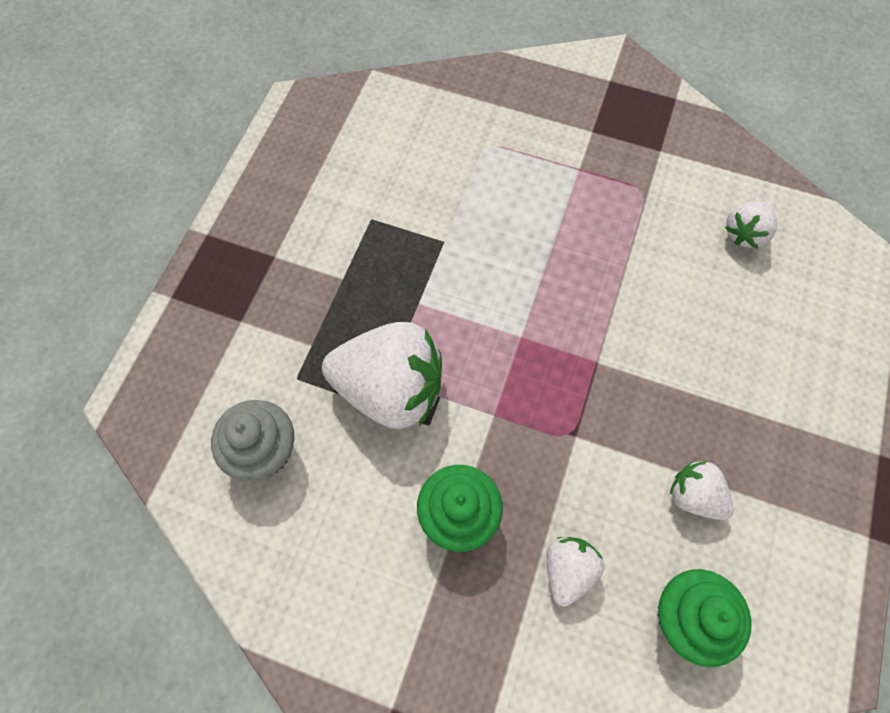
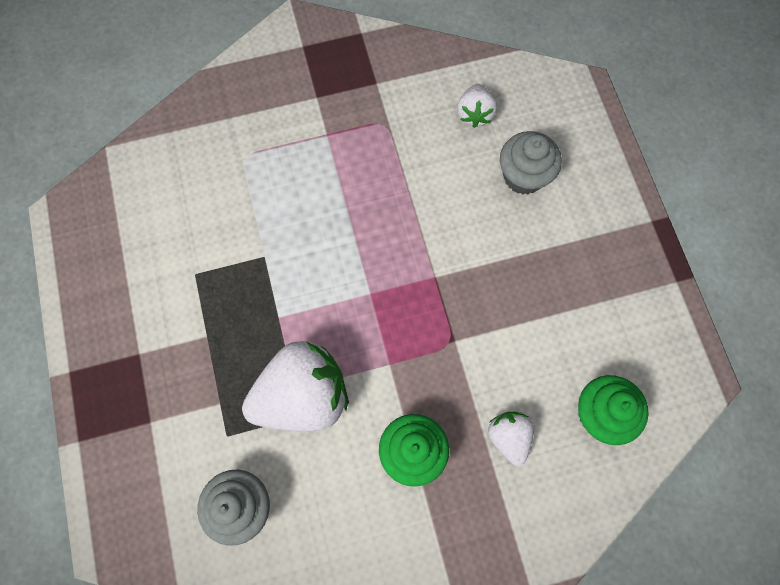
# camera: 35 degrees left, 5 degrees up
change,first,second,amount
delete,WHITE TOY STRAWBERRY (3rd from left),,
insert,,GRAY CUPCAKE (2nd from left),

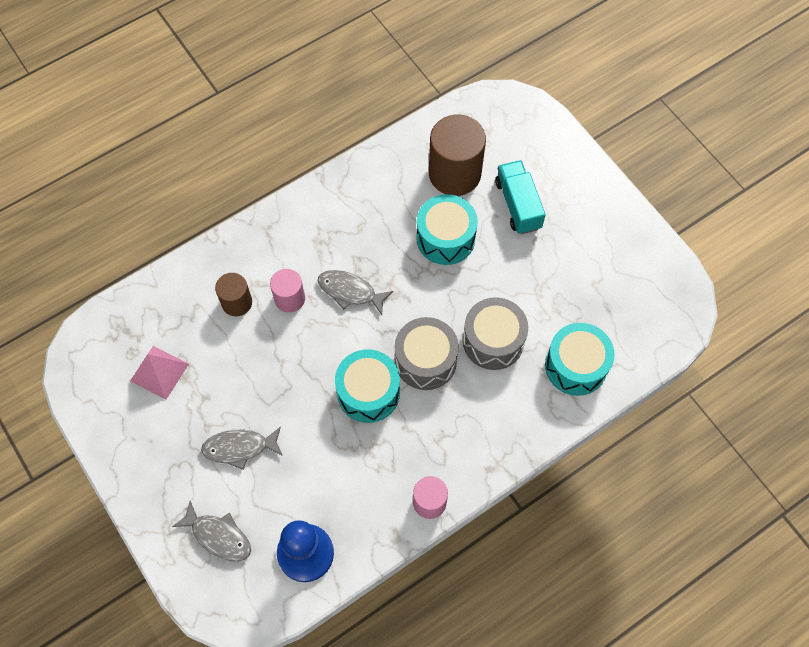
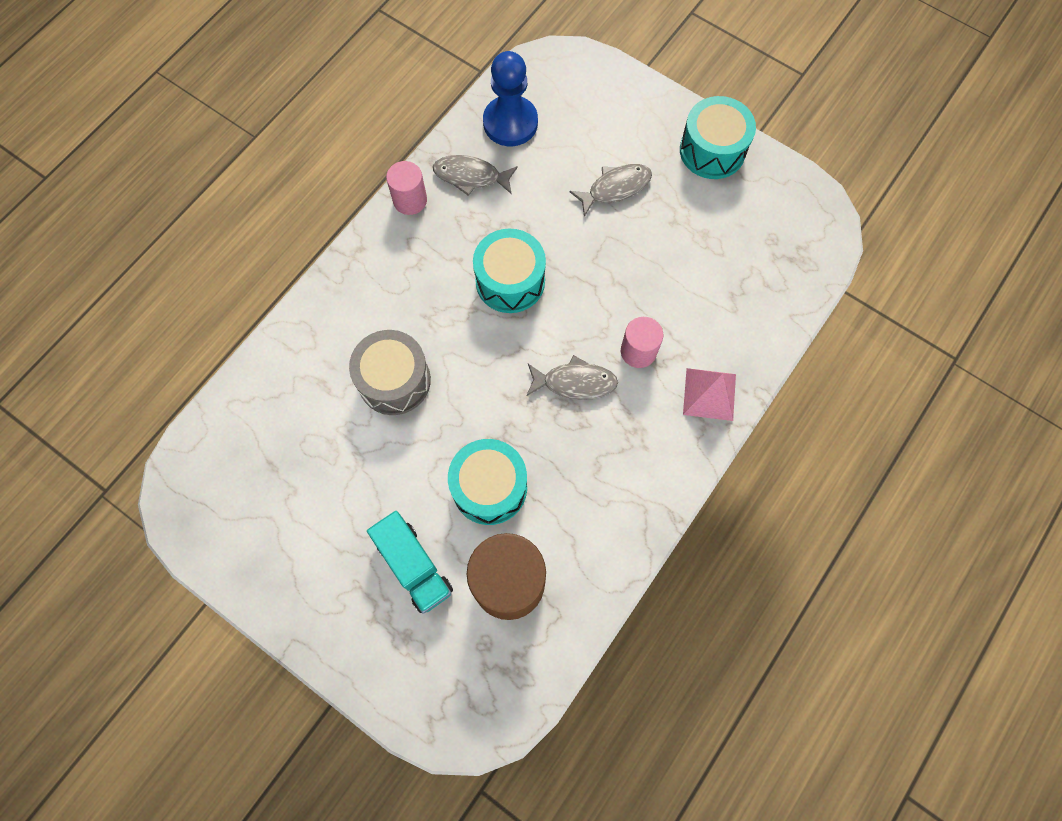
# camera: 160 degrees right, 5 degrees up
change,first,second,amount
move,ROSE-PINK PYRAMID SHAPE,,
move,GRAY FISH (1st from left),,
delete,RUSSET CYLINDER (1st from left),,
delete,GRAY DRUM (1st from left),,
move,TURQUOISE DRUM (3rd from left),,

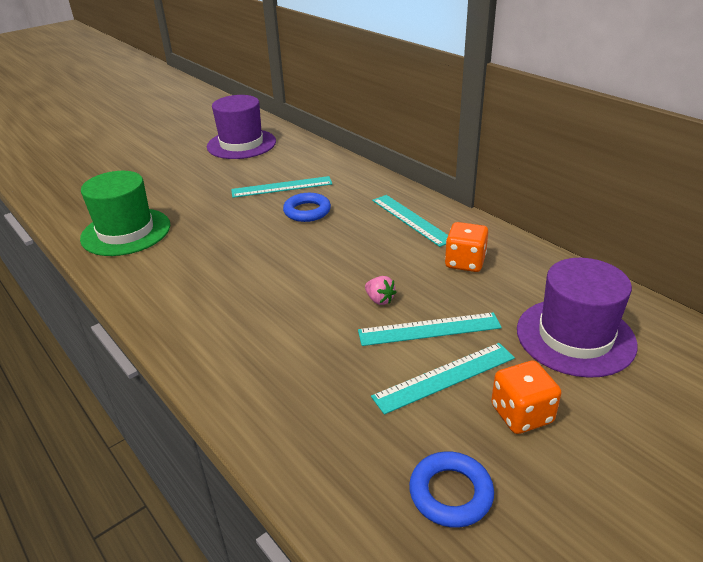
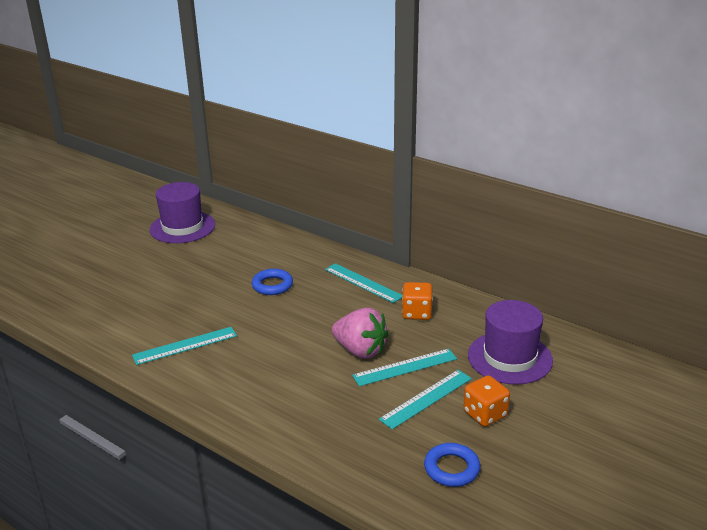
# camera: 15 degrees left, 5 degrees down
change,first,second,amount
delete,LEAF-GREEN HAT,,
move,TURQUOISE RULER (1st from left),,
resize,ROSE-PINK TOY STRAWBERRY,,x2.19

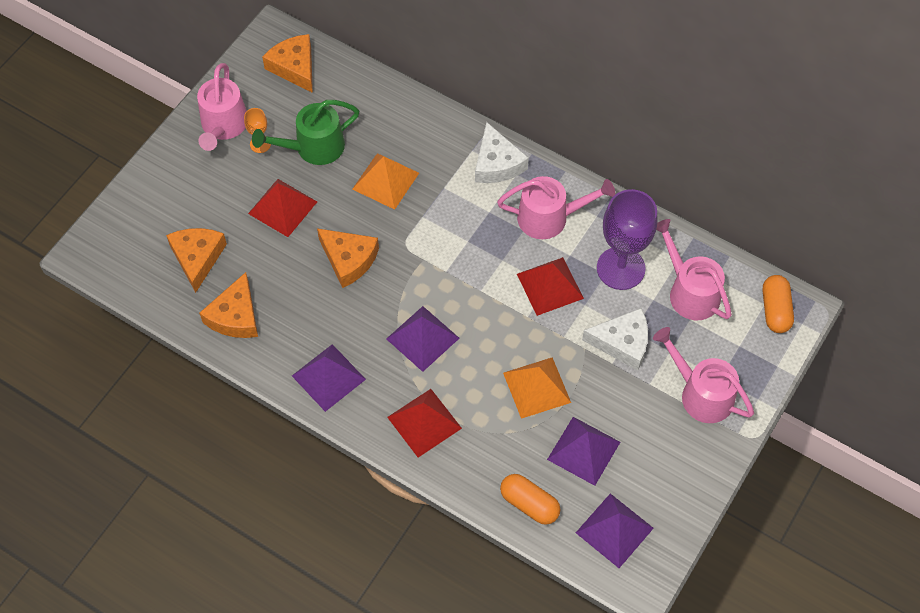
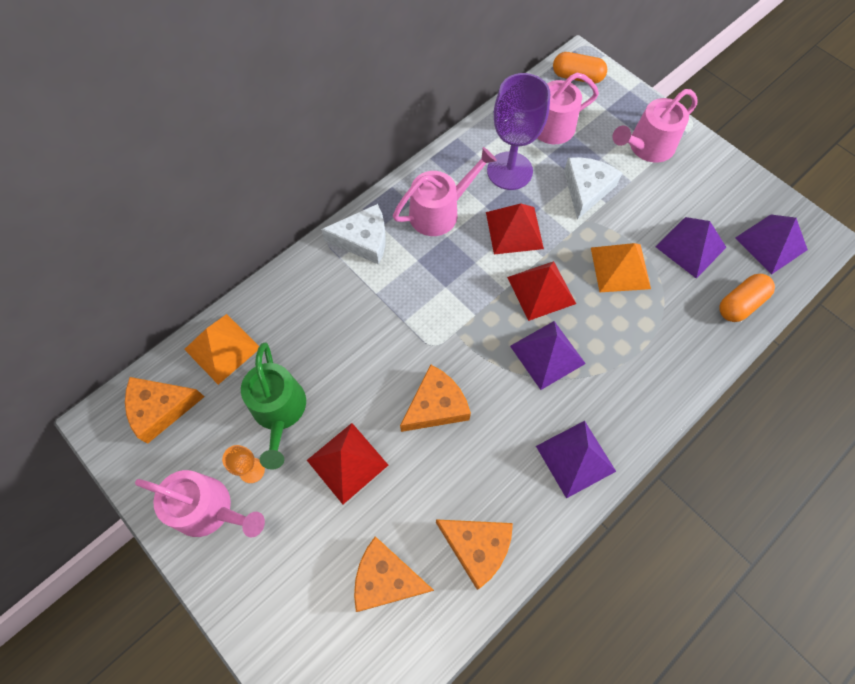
# camera: 75 degrees left, 5 degrees up
change,first,second,amount
move,ORANGE-COLOURED PYRAMID SHAPE (1st from left),,
move,SCARLET PYRAMID SHAPE (2nd from left in the first image),SCARLET PYRAMID SHAPE (3rd from left),
rotate,ROSE-PINK SPRINKLING CAN (2nd from left),,45 degrees clockwise

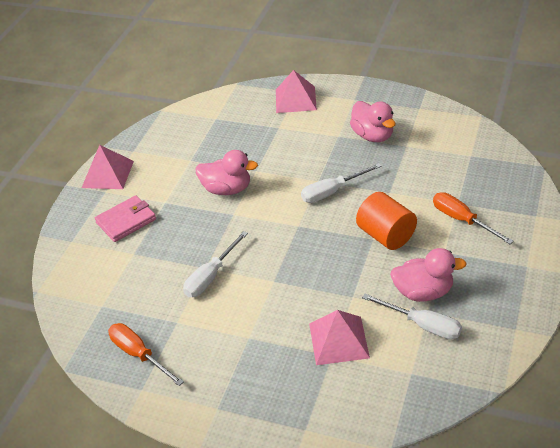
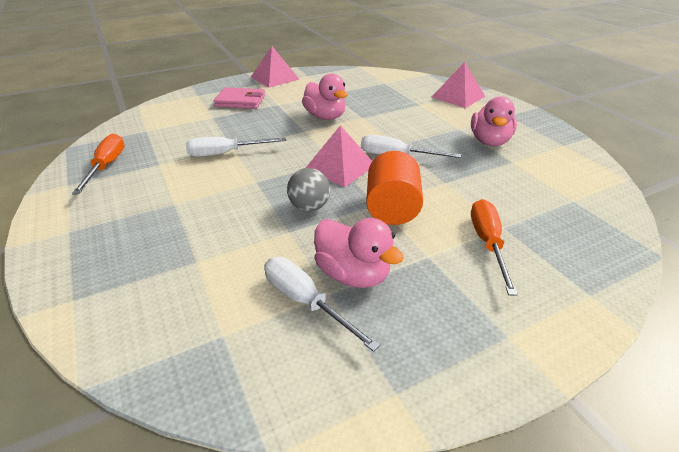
# camera: 40 degrees right, 5 degrees down
change,first,second,amount
move,ROSE-PINK PYRAMID SHAPE (3rd from left in the first image),ROSE-PINK PYRAMID SHAPE (2nd from left),
rotate,WHITE HAND SCREWDRIVER (3rd from left in the first image),WHITE HAND SCREWDRIVER (2nd from left),150 degrees clockwise
insert,,GRAY BALL,

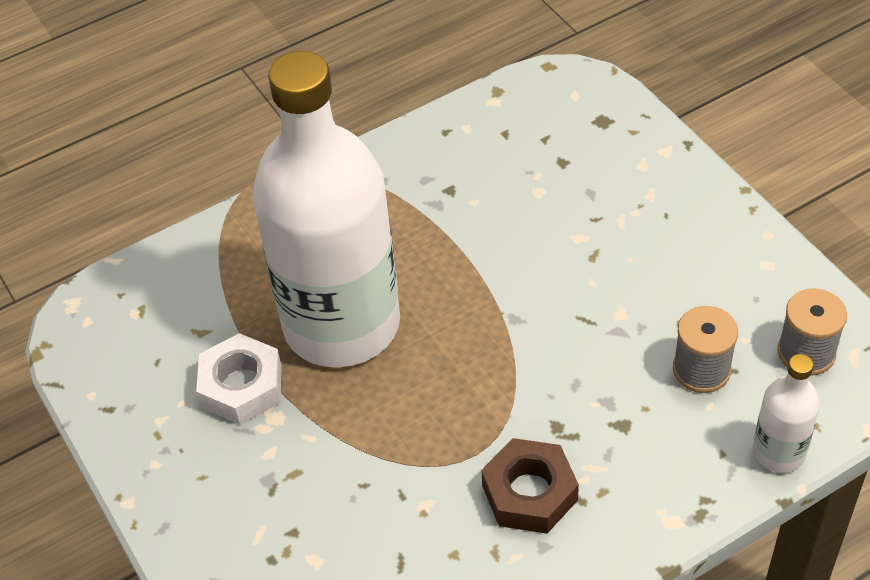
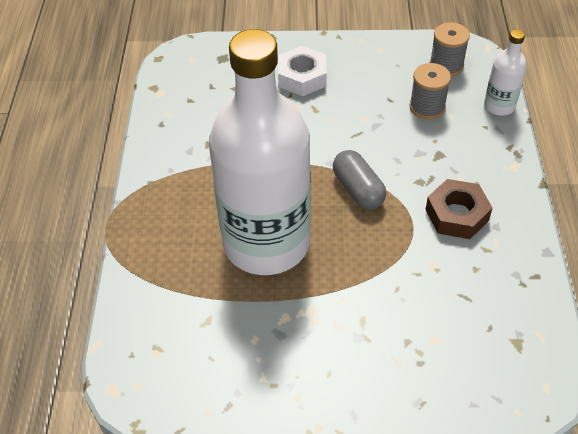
# camera: 60 degrees left, 0 degrees up
change,first,second,amount
move,WHITE HEXAGON NUT,,
insert,,GRAY PILL,

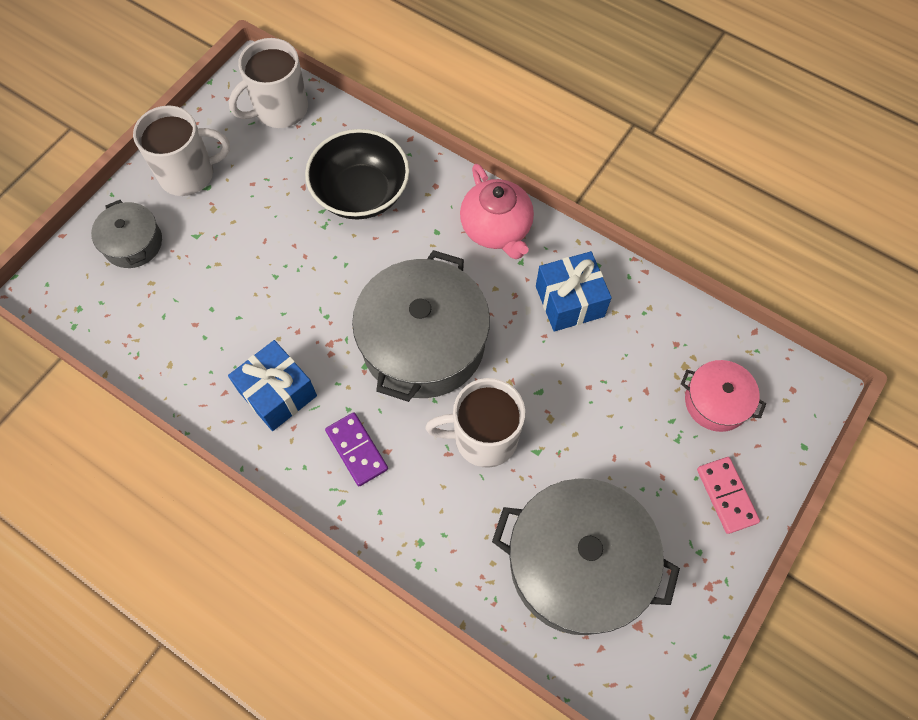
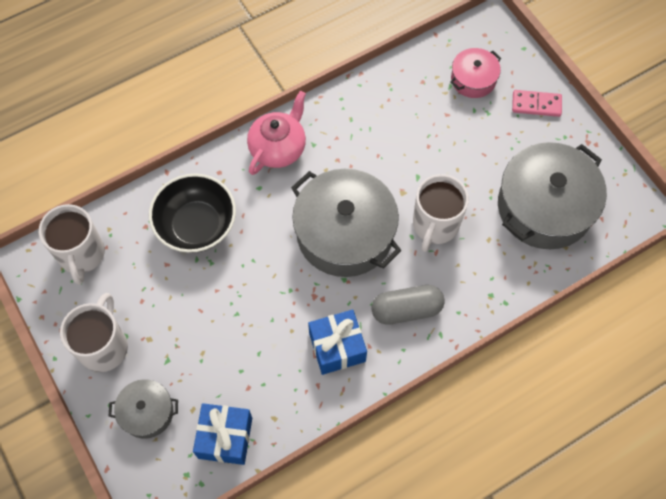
# camera: 65 degrees left, 0 degrees up
change,first,second,amount
replace,ROYAL PURPLE DOMINO,GRAY PILL,
rotate,ROSE-PINK TEAPOT,,60 degrees counterclockwise
move,BLUE GIFT (2nd from left in the first image),BLUE GIFT (1st from left),

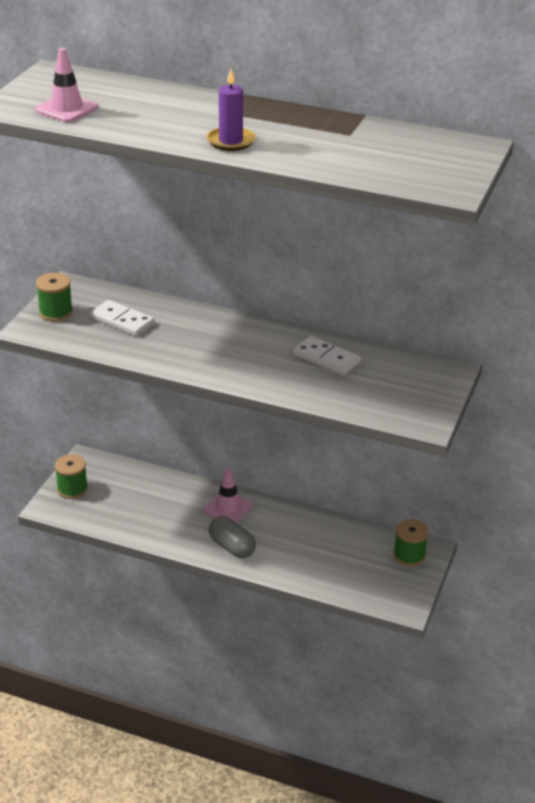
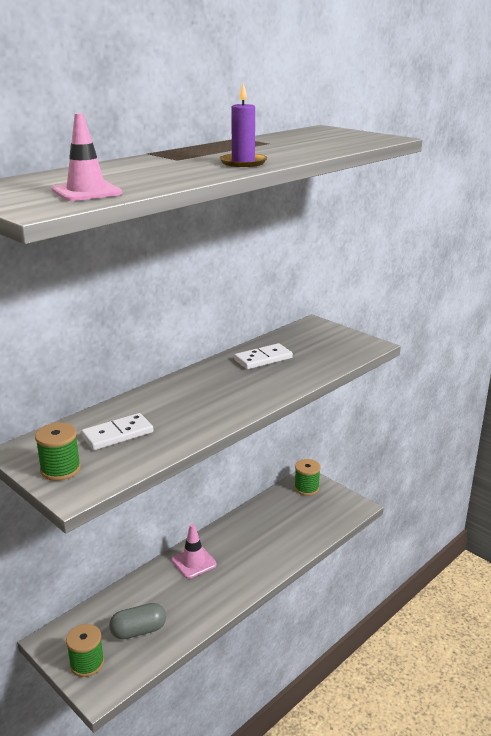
# camera: 65 degrees left, 10 degrees down
change,first,second,amount
move,GRAY PILL,,

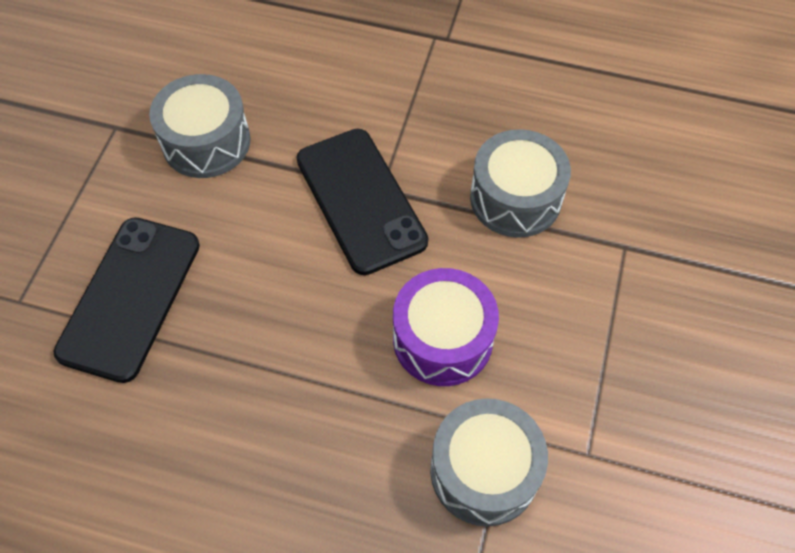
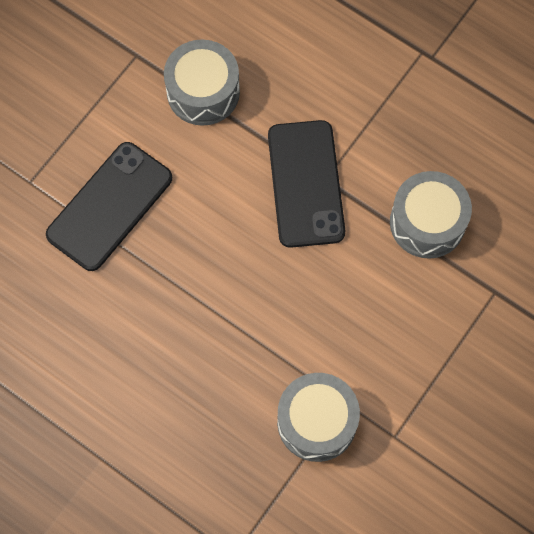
# camera: 20 degrees right, 10 degrees up
change,first,second,amount
delete,ROYAL PURPLE DRUM,,

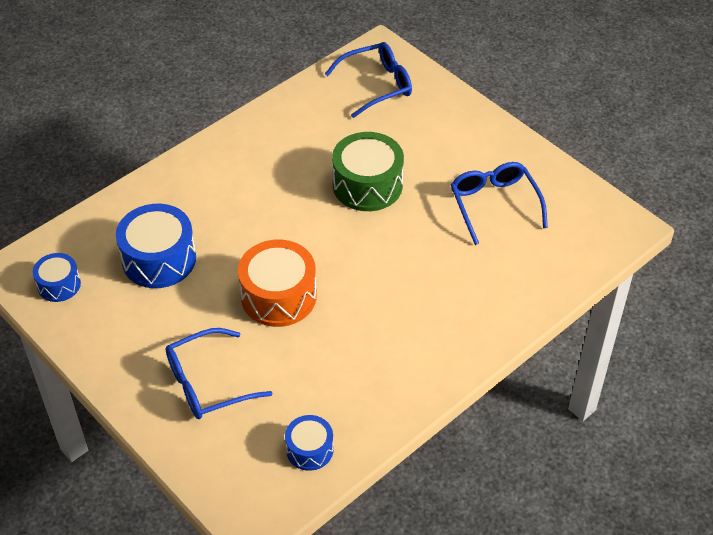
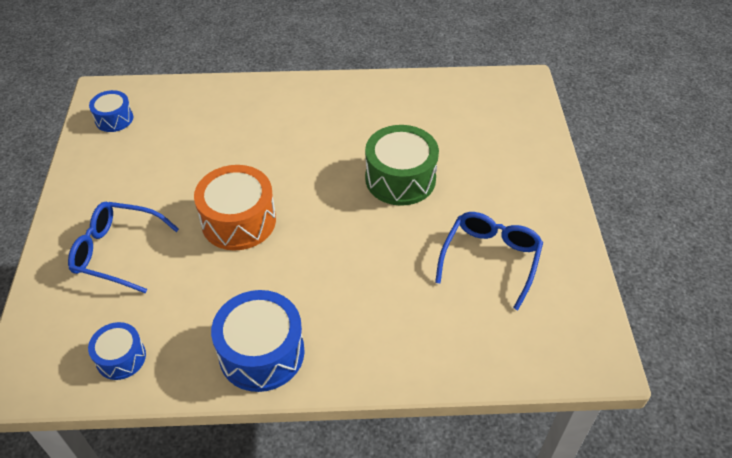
# camera: 40 degrees right, 0 degrees up
change,first,second,amount
move,BLUE DRUM (2nd from left in the first image),BLUE DRUM (3rd from left),
delete,BLUE GLASSES (2nd from left),,

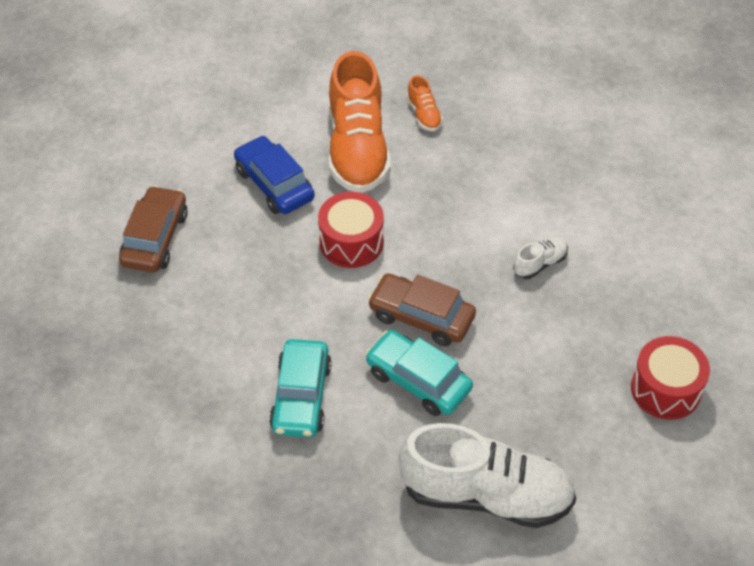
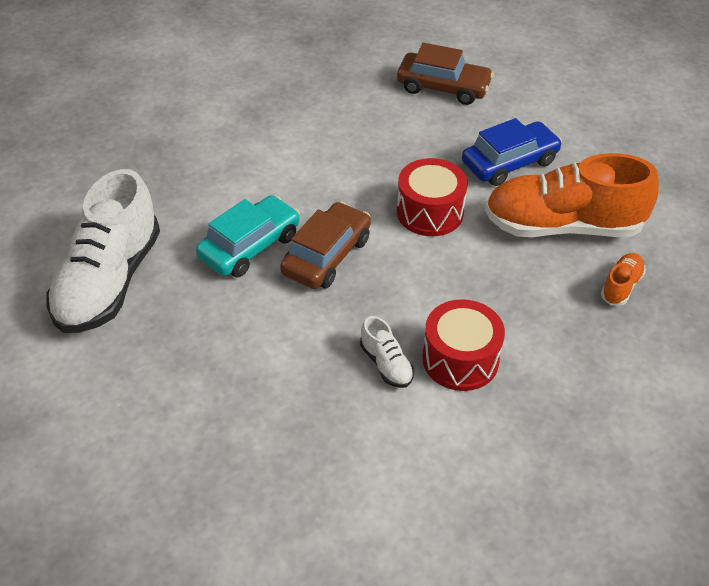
# camera: 95 degrees right, 5 degrees down
change,first,second,amount
delete,TURQUOISE CAR (1st from left),,
rotate,ORANGE-COLOURED SHOE (2nd from left),,135 degrees clockwise
move,SCARLET DRUM (2nd from left),,

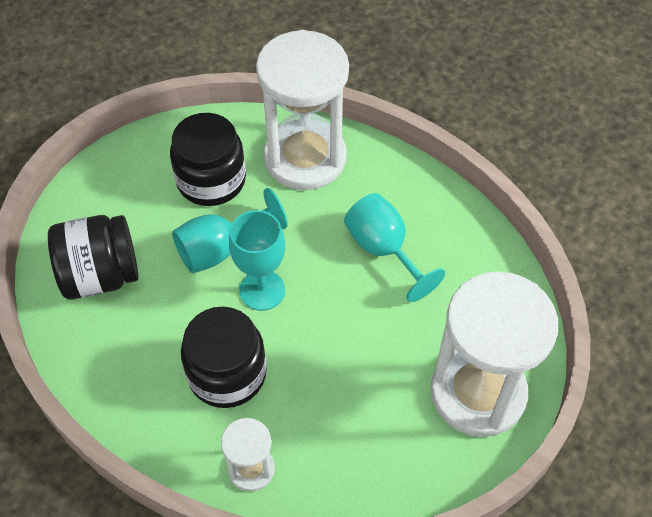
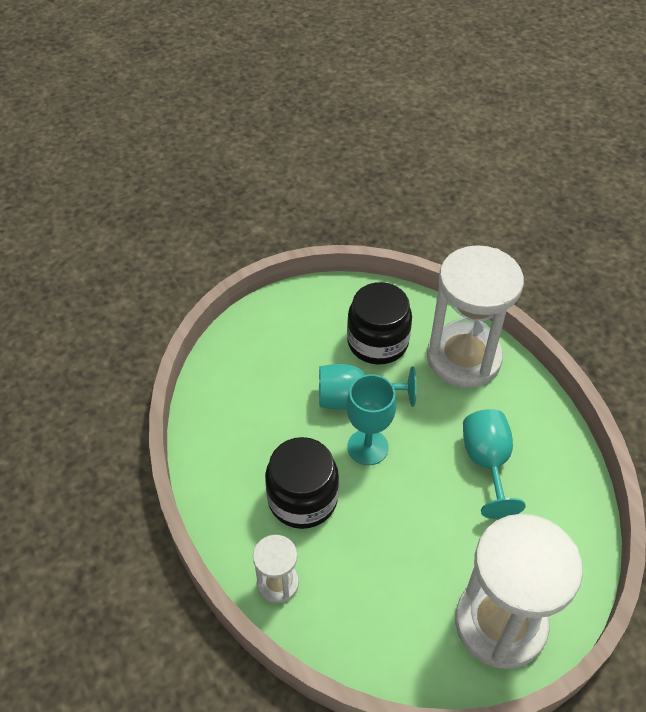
# camera: 30 degrees right, 5 degrees down
change,first,second,amount
delete,EBONY PRESERVE JAR (1st from left),,

